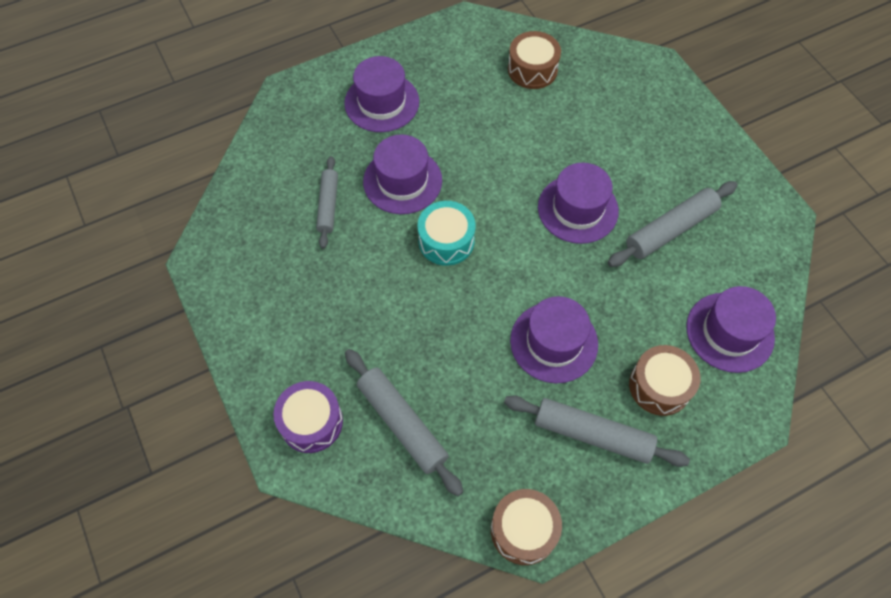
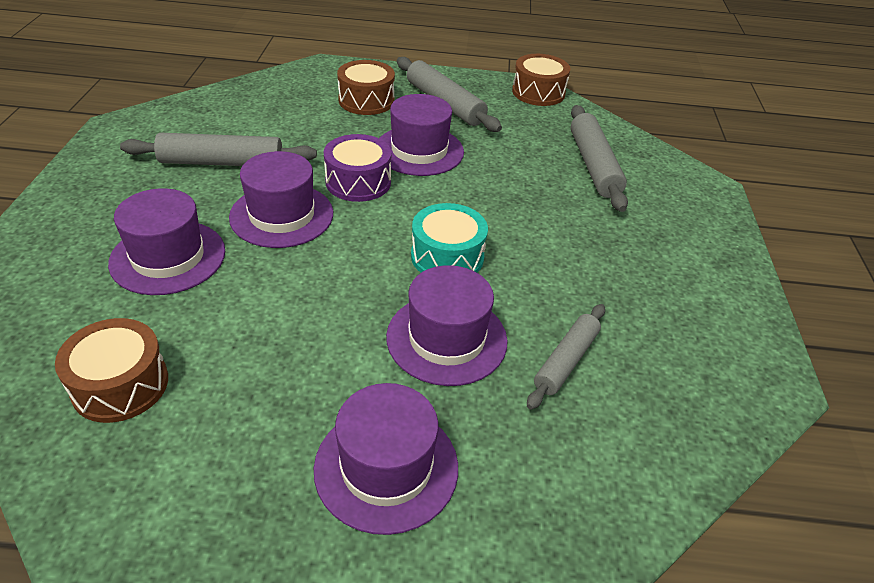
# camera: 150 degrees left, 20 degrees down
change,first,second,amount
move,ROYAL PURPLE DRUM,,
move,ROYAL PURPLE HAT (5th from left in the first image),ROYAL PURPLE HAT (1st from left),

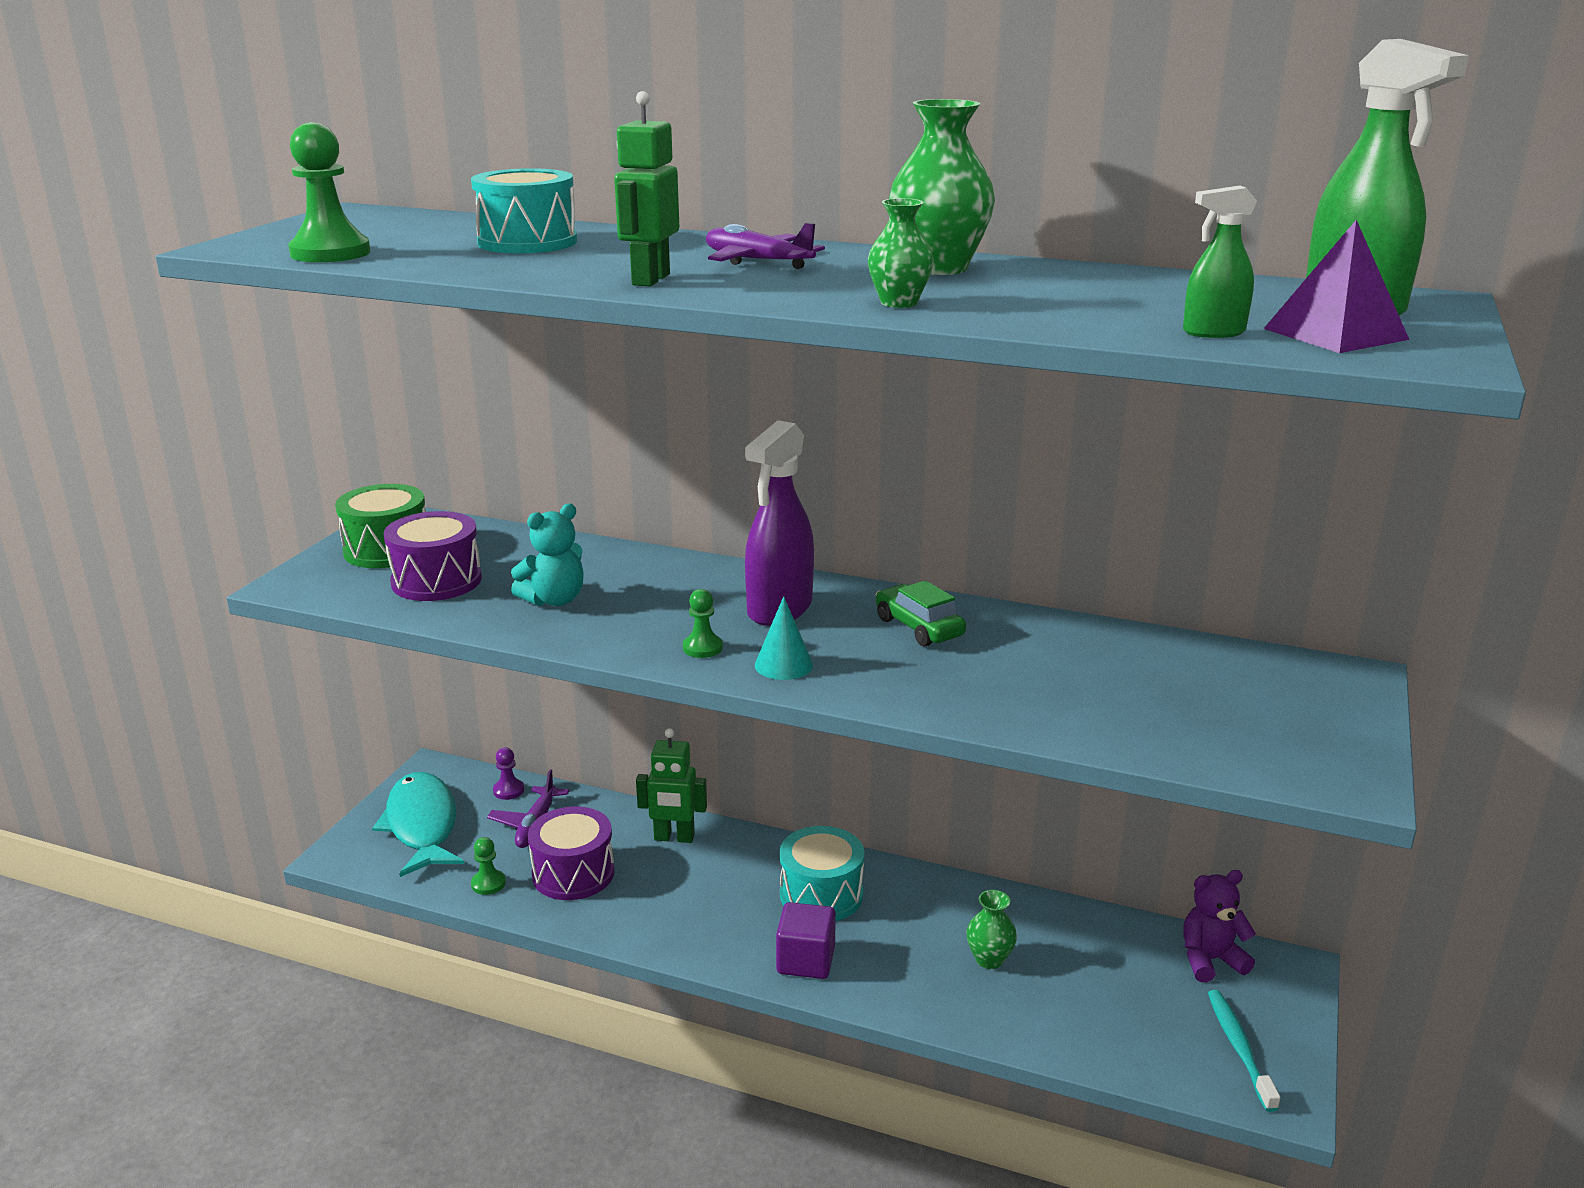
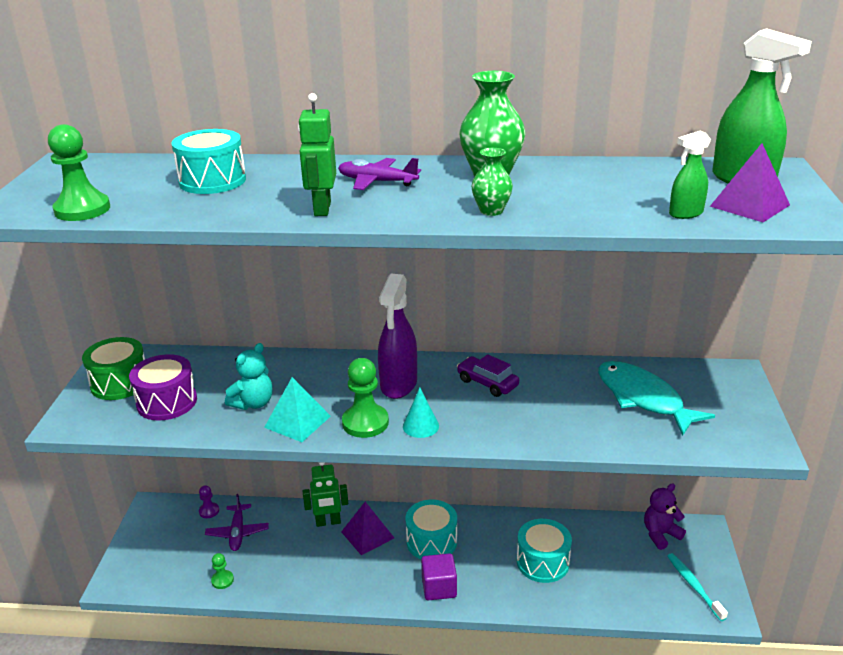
# camera: 15 degrees left, 5 degrees up
change,first,second,amount
move,TURQUOISE FISH,,
delete,ROYAL PURPLE DRUM (2nd from left),,
resize,LEAF-GREEN CHESS PAWN (3rd from left),,x1.85
recolor,LEAF-GREEN CAR,ROYAL PURPLE CAR,
replace,LEAF-GREEN VASE (3rd from left),TURQUOISE DRUM (3rd from left),
insert,,TURQUOISE PYRAMID SHAPE,
insert,,ROYAL PURPLE PYRAMID SHAPE (1st from left),

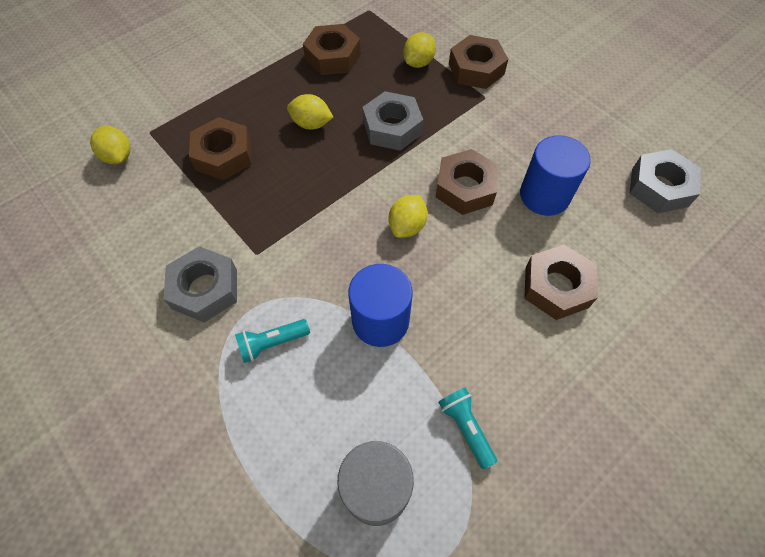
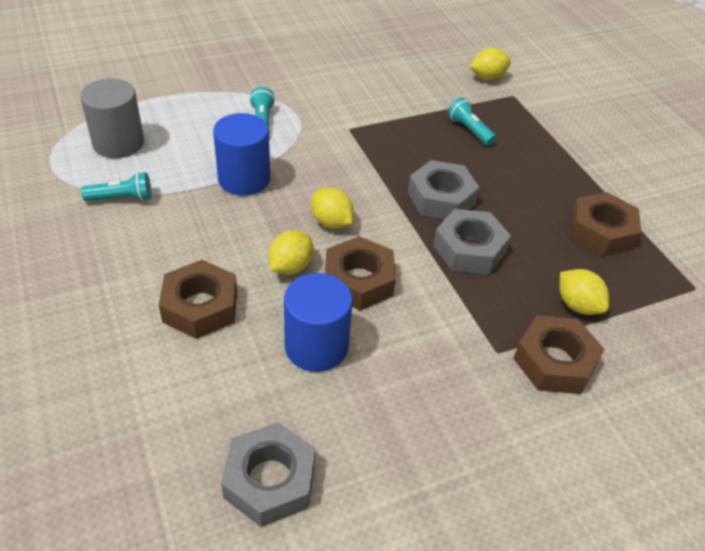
# camera: 105 degrees right, 15 degrees down
change,first,second,amount
move,GRAY HEXAGON NUT (1st from left in the first image),GRAY HEXAGON NUT (2nd from left),
replace,RUSSET HEXAGON NUT (1st from left),TURQUOISE POCKET TORCH (3rd from left),
move,YELLOW CITRUS FRUIT (2nd from left in the first image),YELLOW CITRUS FRUIT (1st from left),

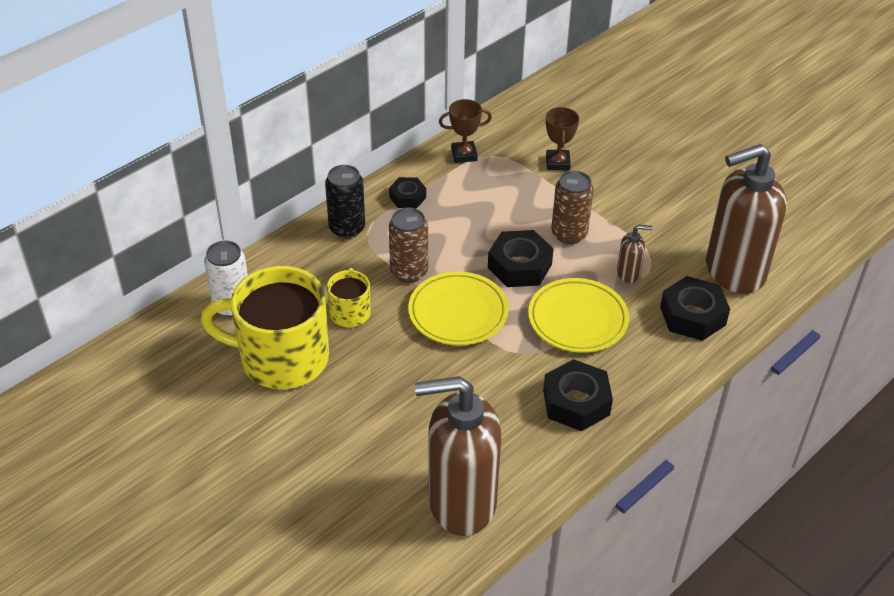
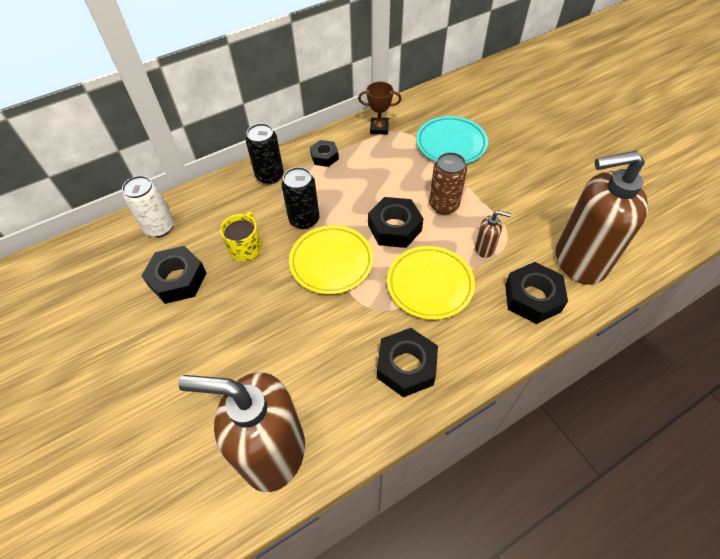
# camera: 15 degrees right, 10 degrees up
change,first,second,amount
replace,YELLOW TEA MUG (1st from left),EBONY HEXAGON NUT (1st from left),
recolor,RUSSET SODA CAN (1st from left),EBONY SODA CAN (2nd from left),
replace,RUSSET TROPHY (2nd from left),TURQUOISE PLATE,

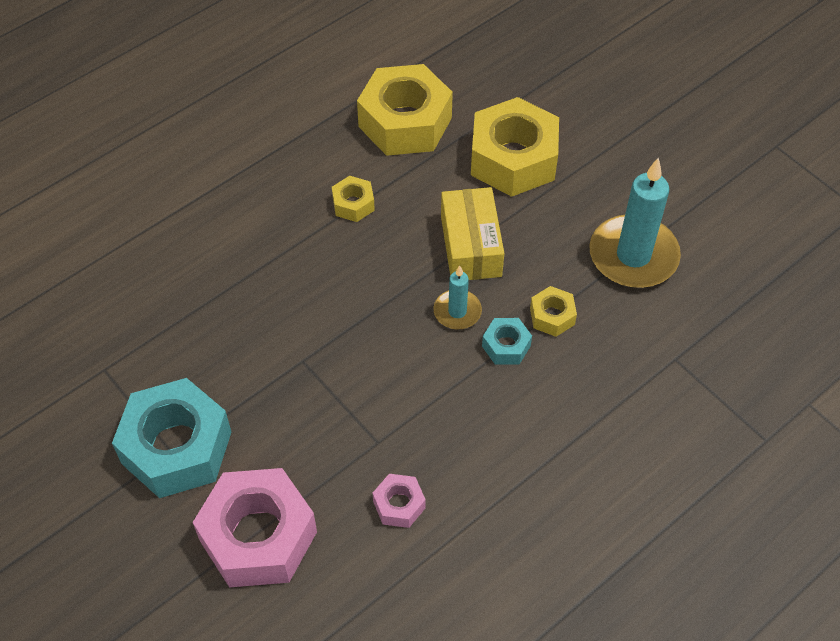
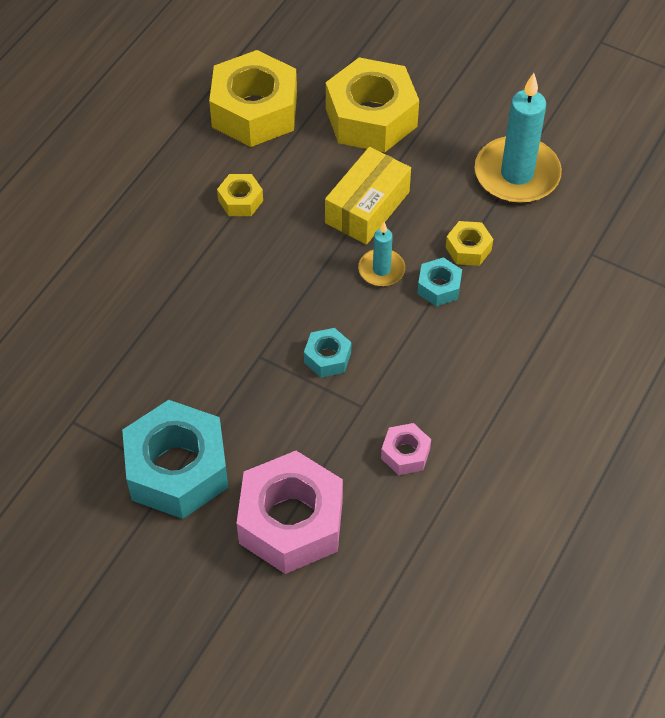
# camera: 20 degrees left, 0 degrees up
change,first,second,amount
rotate,YELLOW PARCEL,,60 degrees clockwise
insert,,TURQUOISE HEXAGON NUT (2nd from left),

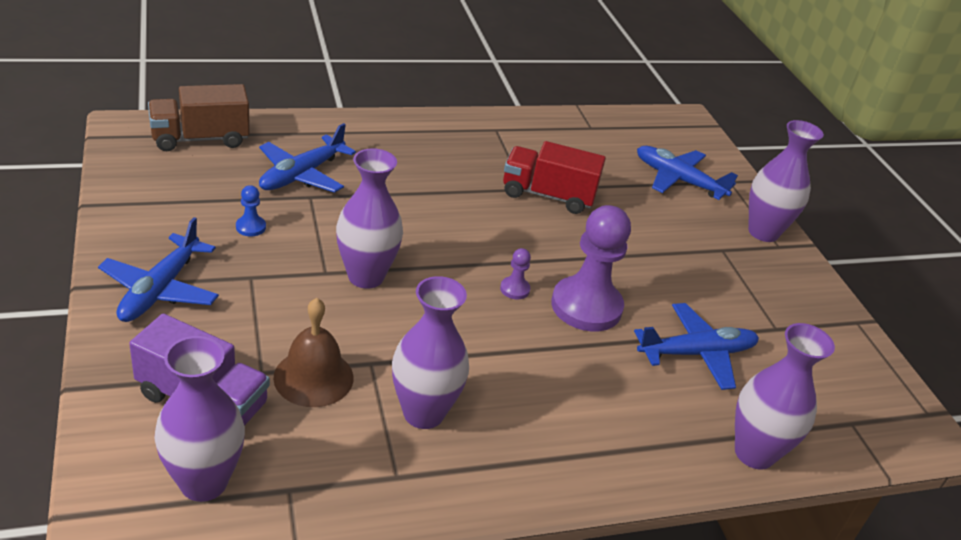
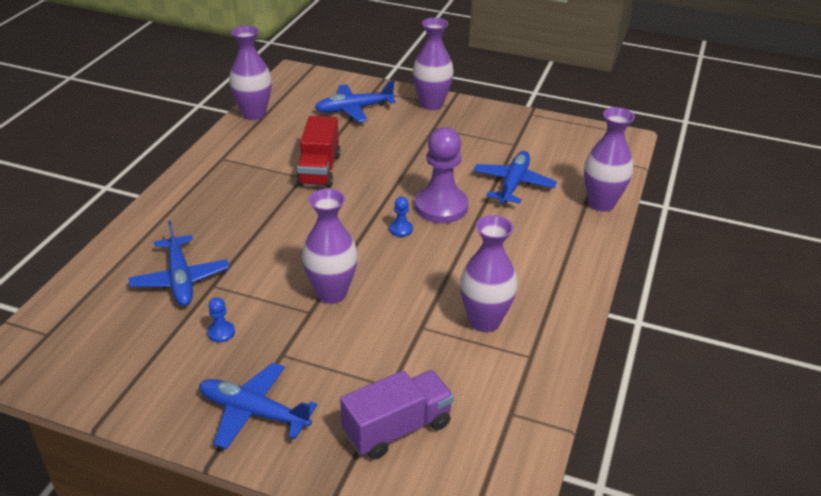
# camera: 50 degrees left, 0 degrees up
change,first,second,amount
rotate,BLUE TOY PLANE (1st from left in the first image),BLUE TOY PLANE (2nd from left),150 degrees clockwise
delete,RUSSET TRUCK,,
move,ROYAL PURPLE VASE (1st from left),,
delete,RUSSET HAND BELL,,
recolor,ROYAL PURPLE CHESS PAWN (1st from left),BLUE CHESS PAWN (2nd from left),
rotate,SCARLET TRUCK,,45 degrees counterclockwise

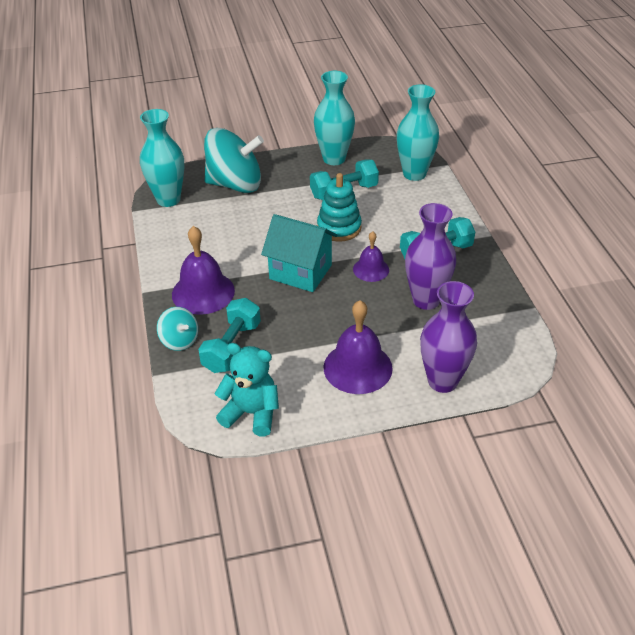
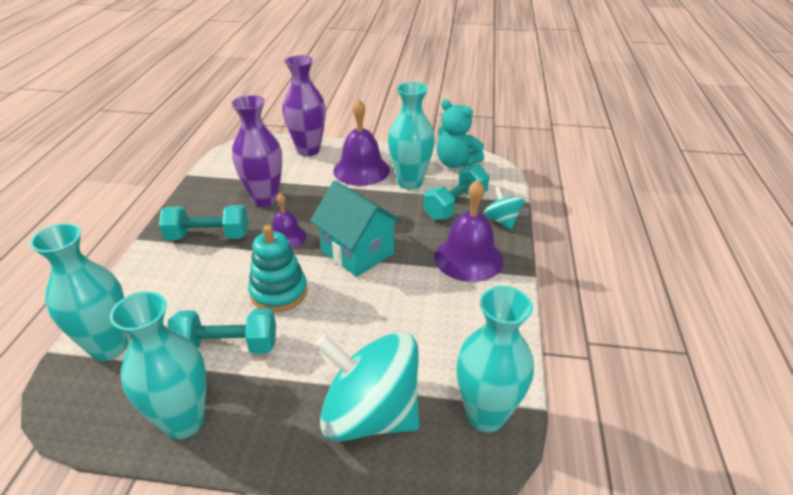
# camera: 160 degrees left, 5 degrees down
change,first,second,amount
insert,,TURQUOISE VASE (3rd from left),

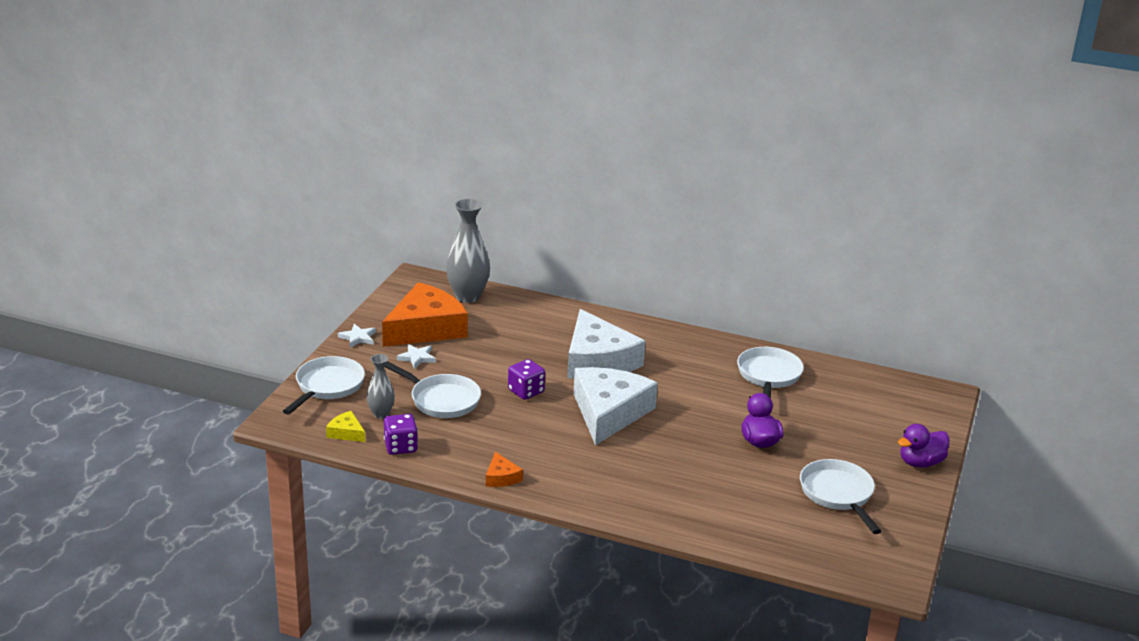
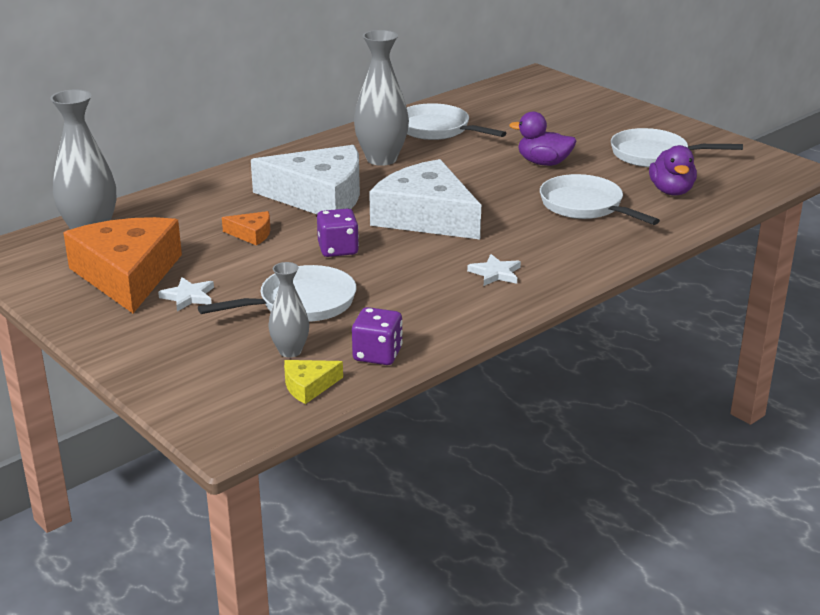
# camera: 60 degrees left, 0 degrees up
change,first,second,amount
move,WHITE SKILLET (1st from left in the first image),WHITE SKILLET (3rd from left),
move,WHITE FIVE-POINTED STAR (1st from left in the first image),WHITE FIVE-POINTED STAR (2nd from left),
move,ORANGE-COLOURED PIECE OF CHEESE (2nd from left),,
move,ROYAL PURPLE DUCK (2nd from left),,
insert,,GRAY VASE (3rd from left),

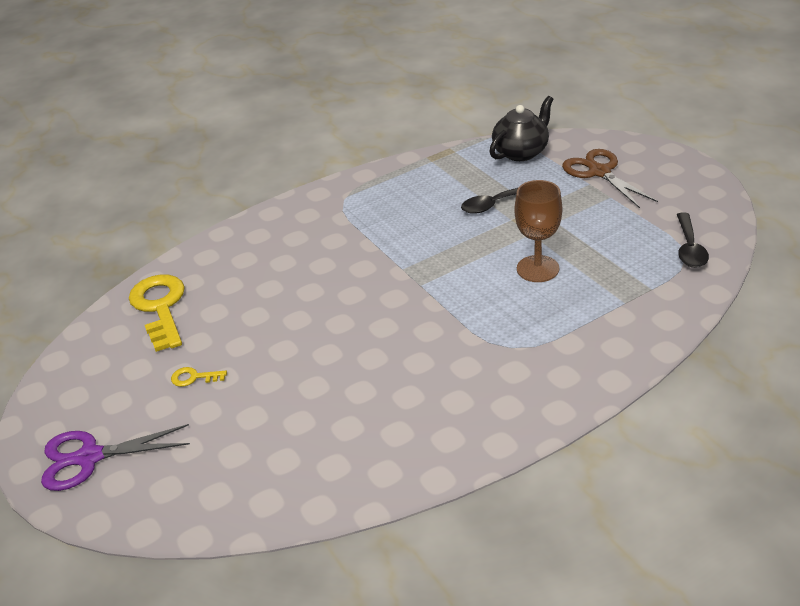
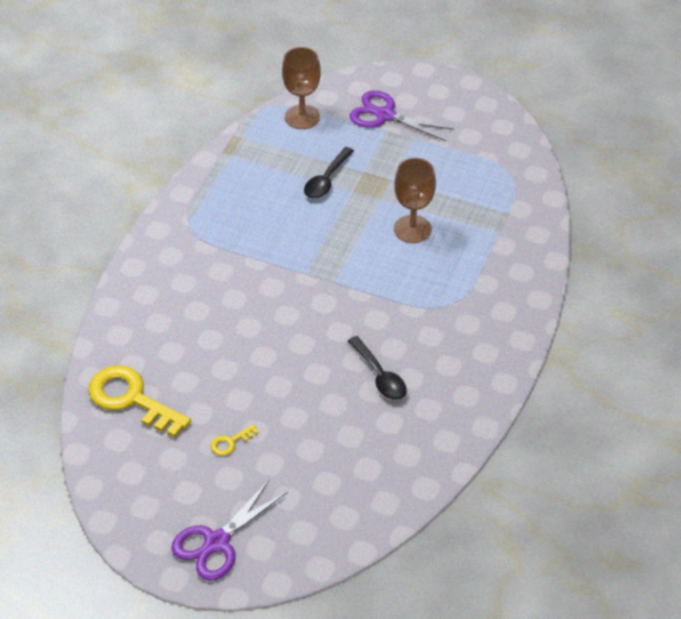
# camera: 40 degrees left, 10 degrees up
change,first,second,amount
replace,EBONY TEAPOT,RUSSET GOBLET (1st from left),
recolor,RUSSET SHEARS,ROYAL PURPLE SHEARS (2nd from left),
move,EBONY TEASPOON (2nd from left),,

